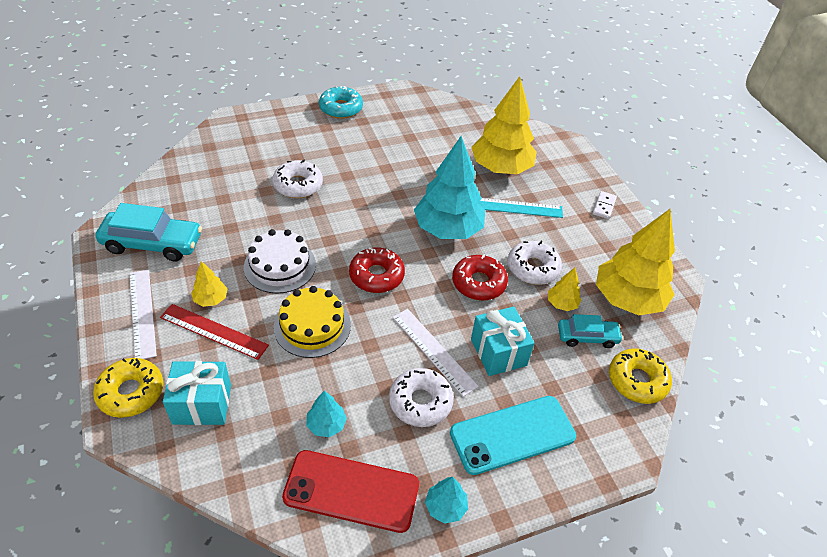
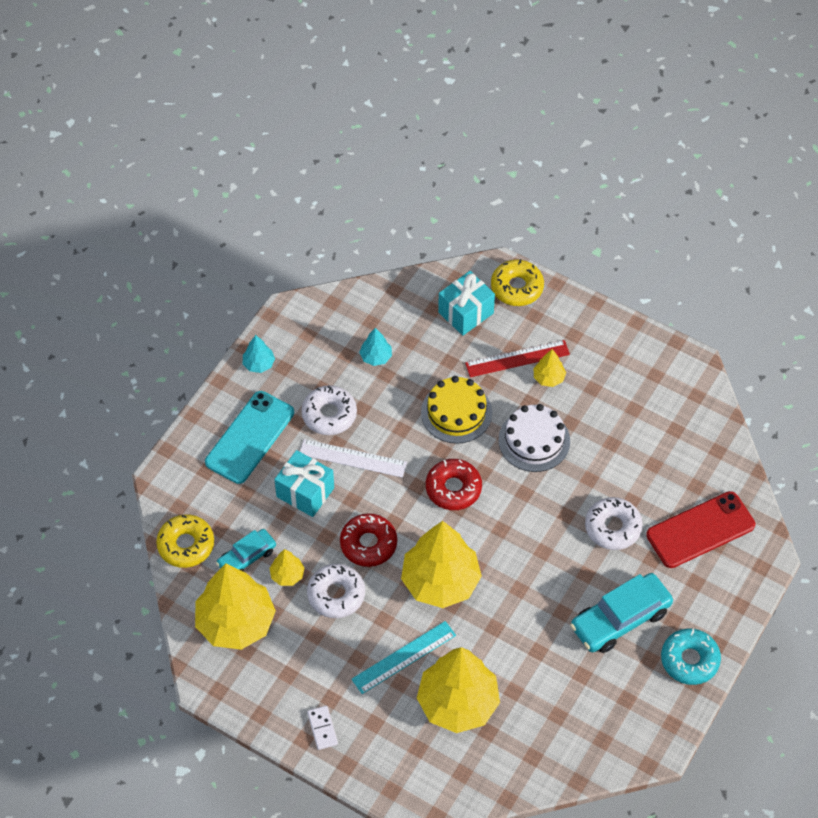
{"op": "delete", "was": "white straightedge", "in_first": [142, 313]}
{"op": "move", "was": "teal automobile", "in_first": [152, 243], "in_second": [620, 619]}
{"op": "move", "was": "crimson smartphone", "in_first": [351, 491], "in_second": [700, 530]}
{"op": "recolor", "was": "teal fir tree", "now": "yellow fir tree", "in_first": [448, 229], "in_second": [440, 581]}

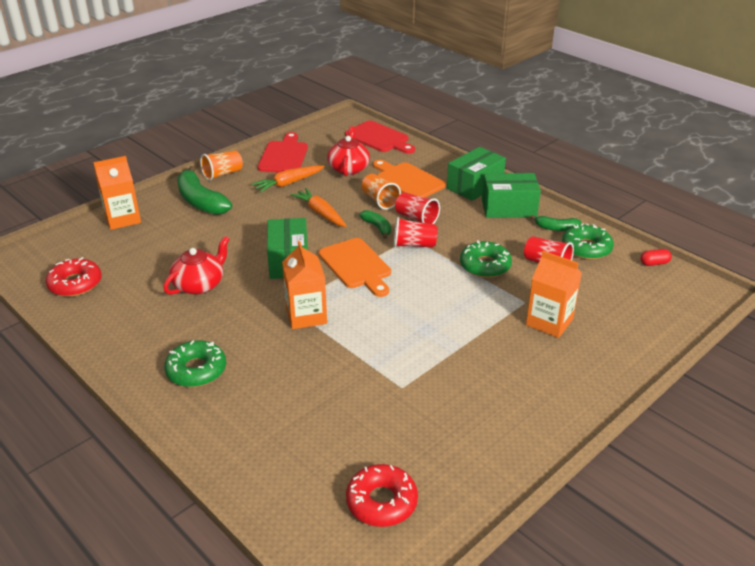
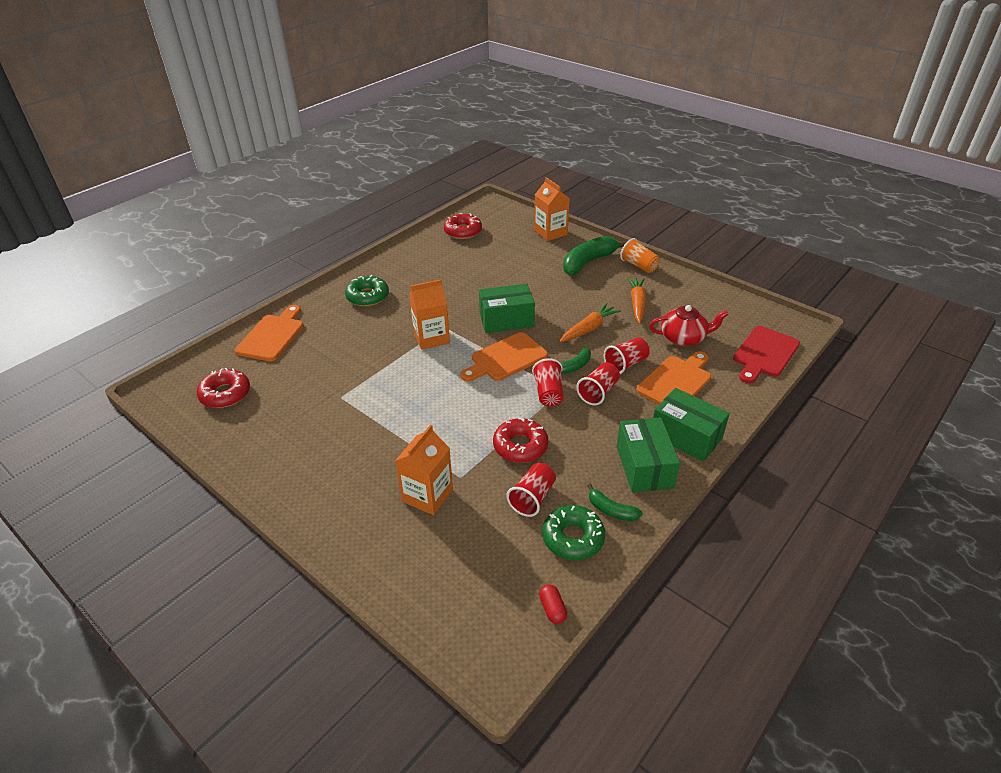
{"op": "delete", "was": "crimson teapot", "in_first": [199, 284]}
{"op": "delete", "was": "crimson bread board", "in_first": [284, 156]}
{"op": "insert", "now": "orange bread board", "in_second": [272, 336]}
{"op": "recolor", "was": "orange tumbler", "now": "crimson tumbler", "in_first": [379, 200], "in_second": [626, 364]}
{"op": "recolor", "was": "green donut", "now": "crimson donut", "in_first": [485, 266], "in_second": [520, 446]}
{"op": "rotate", "was": "orange carrot", "in_first": [288, 183], "in_second": [637, 304], "clockwise": 45}
{"op": "rotate", "was": "green banana", "in_first": [556, 228], "in_second": [611, 510], "clockwise": -60}

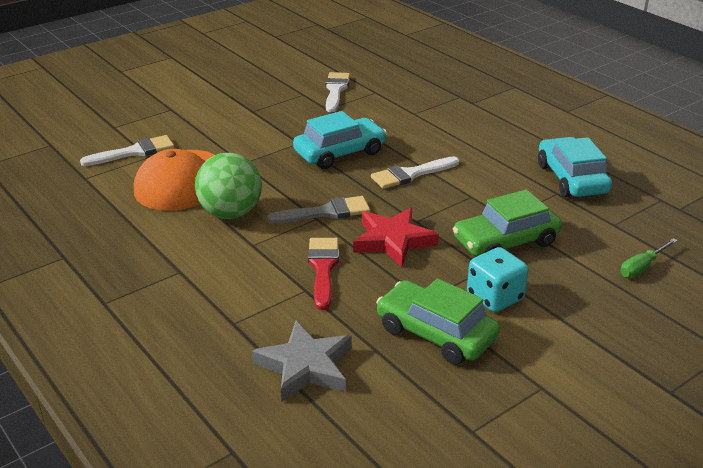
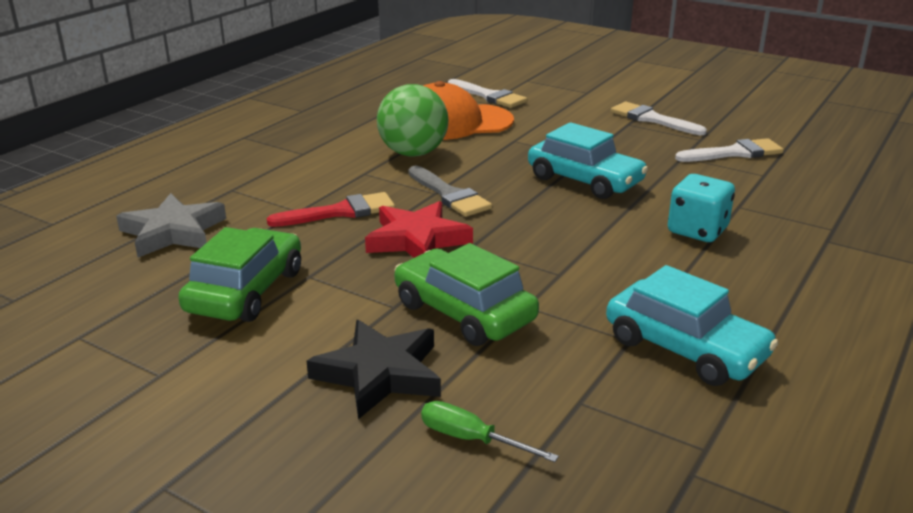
{"op": "insert", "now": "black five-pointed star", "in_second": [379, 374]}
{"op": "move", "was": "white paint brush", "in_first": [411, 174], "in_second": [652, 119]}
{"op": "move", "was": "teal die", "in_first": [495, 297], "in_second": [697, 231]}
{"op": "rotate", "was": "teal automobile", "in_first": [571, 179], "in_second": [685, 348], "clockwise": 75}

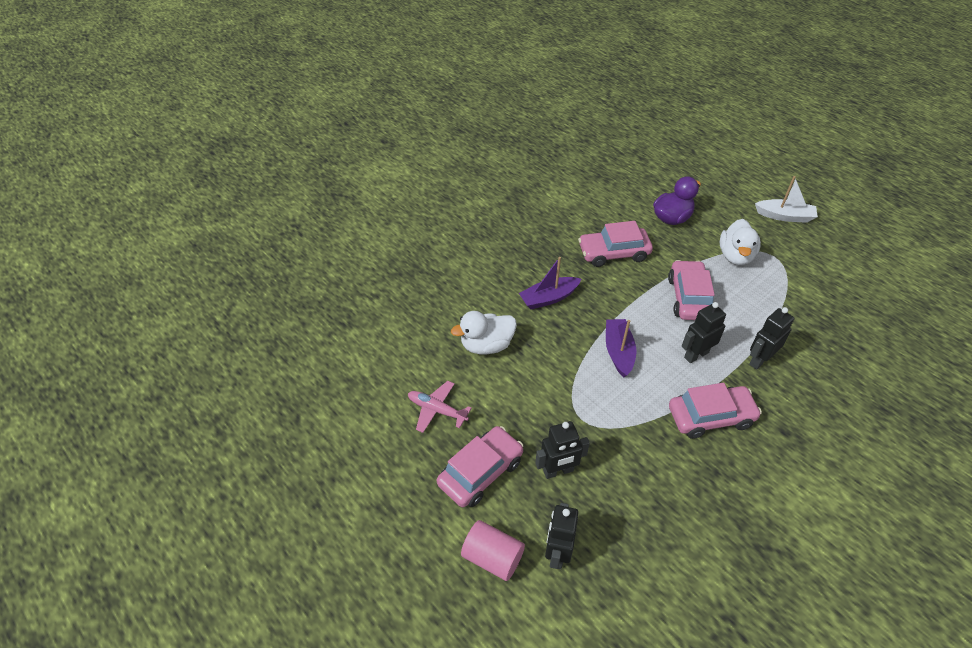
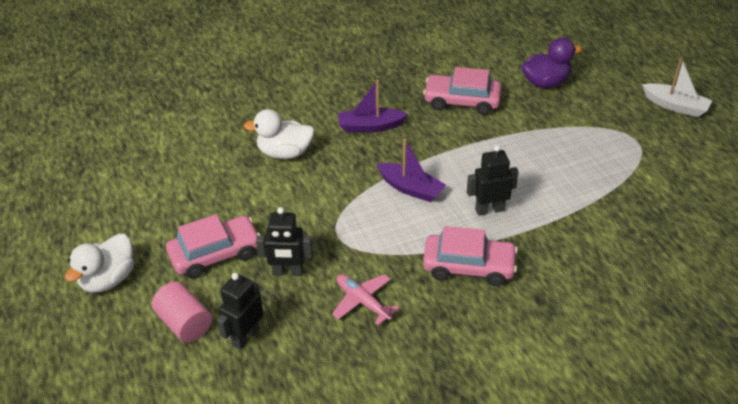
{"op": "delete", "was": "pink automobile", "in_first": [689, 298]}
{"op": "delete", "was": "black robot figure", "in_first": [759, 360]}
{"op": "move", "was": "pink aeroplane", "in_first": [437, 410], "in_second": [362, 302]}
{"op": "move", "was": "white toy duck", "in_first": [735, 256], "in_second": [108, 279]}
{"op": "rotate", "was": "violet sailboat", "in_first": [618, 352], "in_second": [410, 188], "clockwise": 105}

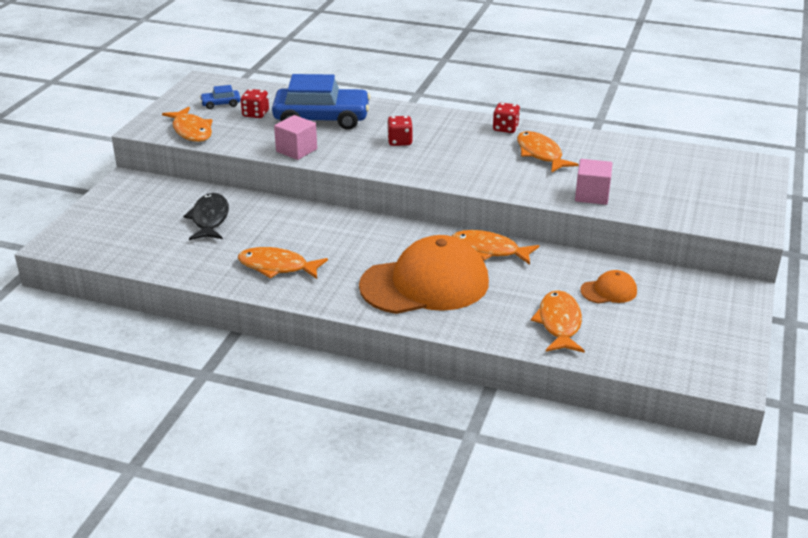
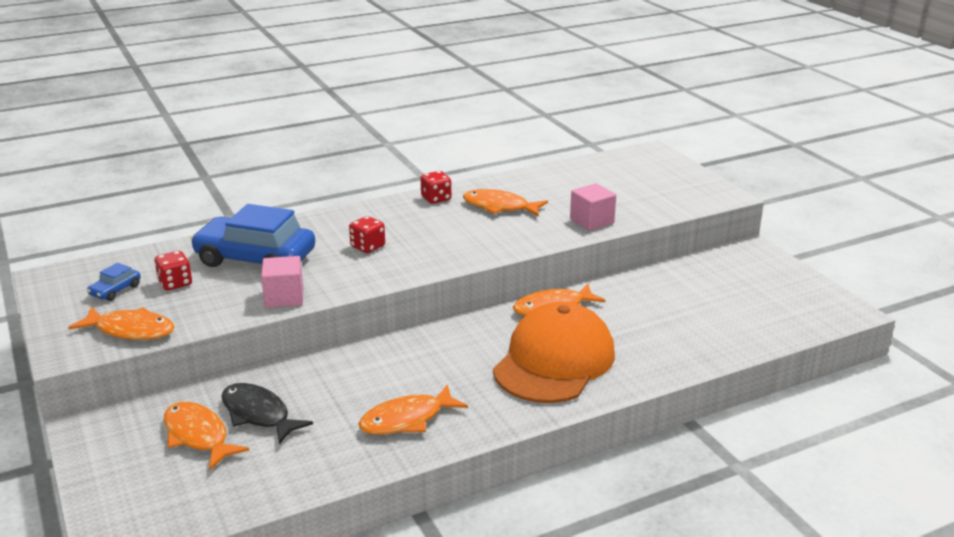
{"op": "delete", "was": "orange baseball cap", "in_first": [609, 291]}
{"op": "move", "was": "orange fish", "in_first": [559, 323], "in_second": [198, 436]}
{"op": "rotate", "was": "cobalt automobile", "in_first": [321, 119], "in_second": [255, 259], "clockwise": -120}

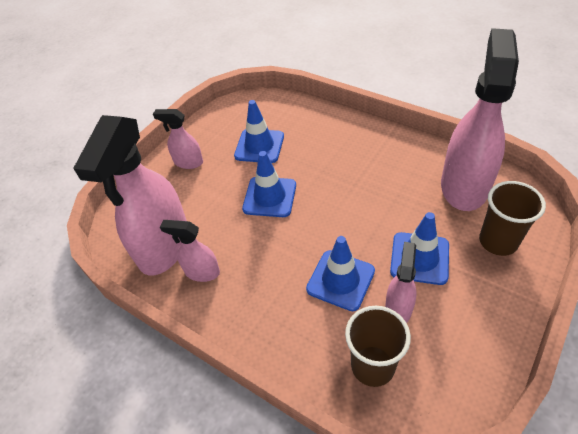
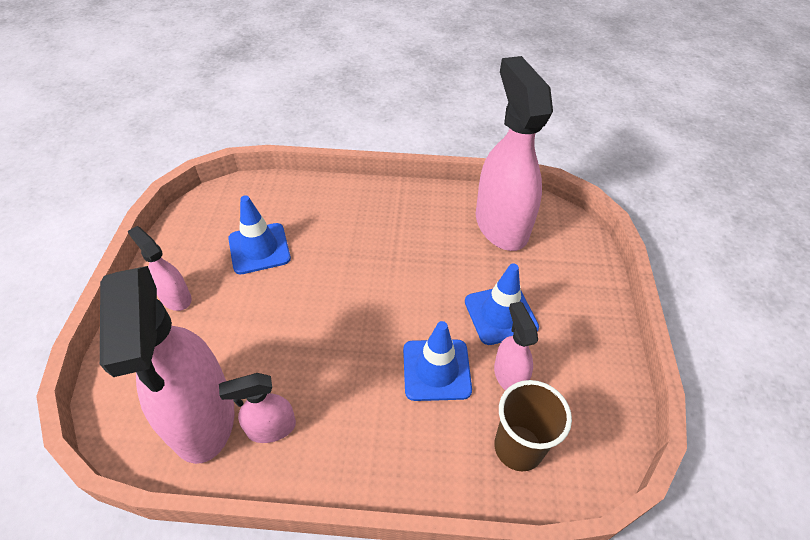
{"op": "delete", "was": "cobalt safety cone", "in_first": [269, 197]}
{"op": "delete", "was": "dark brown tumbler", "in_first": [498, 241]}
{"op": "rotate", "was": "pink sprayer", "in_first": [188, 162], "in_second": [175, 297], "clockwise": 60}

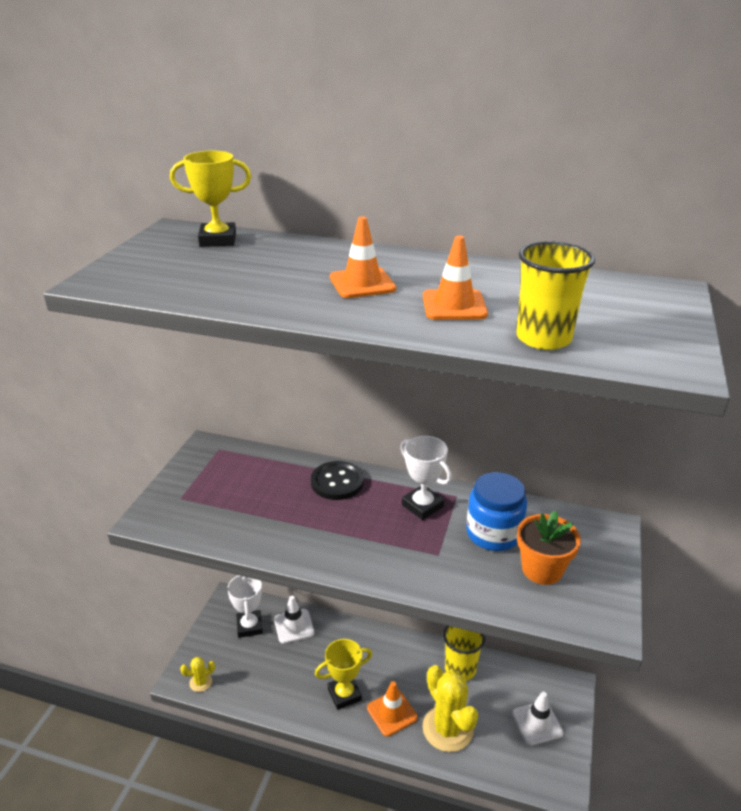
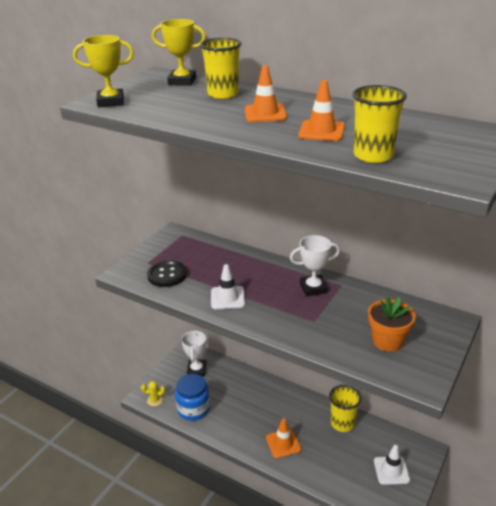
{"op": "delete", "was": "yellow cactus", "in_first": [447, 728]}
{"op": "insert", "now": "yellow tumbler", "in_second": [223, 94]}
{"op": "move", "was": "white safety cone", "in_first": [294, 626], "in_second": [227, 298]}
{"op": "move", "was": "black shirt button", "in_first": [337, 482], "in_second": [167, 275]}
{"op": "move", "was": "yellow trophy", "in_first": [344, 694], "in_second": [111, 102]}
{"op": "move", "was": "cobalt jam jar", "in_first": [493, 533], "in_second": [193, 409]}
{"op": "rotate", "was": "white trophy", "in_first": [422, 506], "in_second": [313, 288], "clockwise": -75}

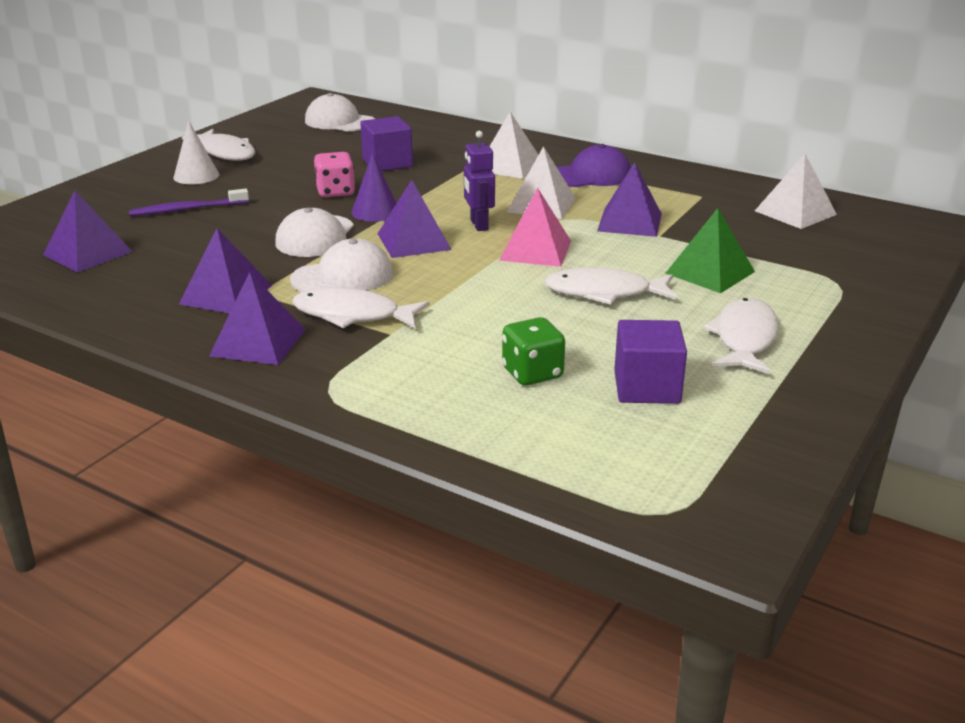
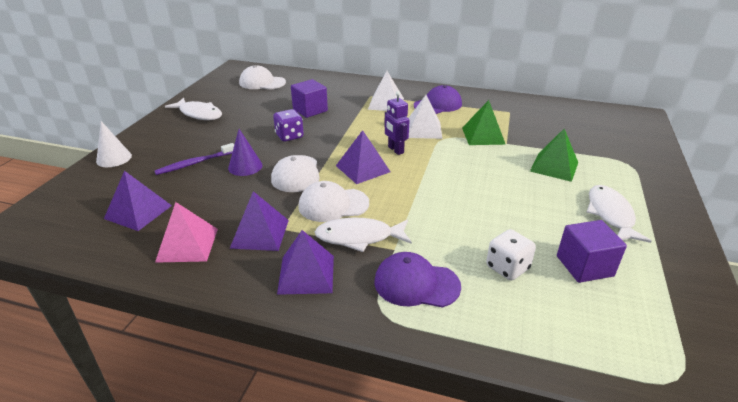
{"op": "delete", "was": "white fish", "in_first": [604, 293]}
{"op": "delete", "was": "white pyramid", "in_first": [795, 212]}
{"op": "insert", "now": "violet baseball cap", "in_second": [416, 284]}
{"op": "move", "was": "white solid cone", "in_first": [196, 176], "in_second": [114, 158]}
{"op": "move", "was": "violet solid cone", "in_first": [375, 211], "in_second": [245, 166]}
{"op": "move", "was": "pink pyramid", "in_first": [535, 250], "in_second": [187, 245]}
{"op": "recolor", "was": "pink die", "now": "violet die", "in_first": [335, 192], "in_second": [289, 136]}
{"op": "recolor", "was": "green die", "now": "white die", "in_first": [532, 373], "in_second": [507, 268]}
{"op": "recolor", "was": "violet pyramid", "now": "green pyramid", "in_first": [629, 222], "in_second": [483, 136]}
{"op": "rotate", "was": "white baseball cap", "in_first": [343, 277], "in_second": [333, 205], "clockwise": -150}

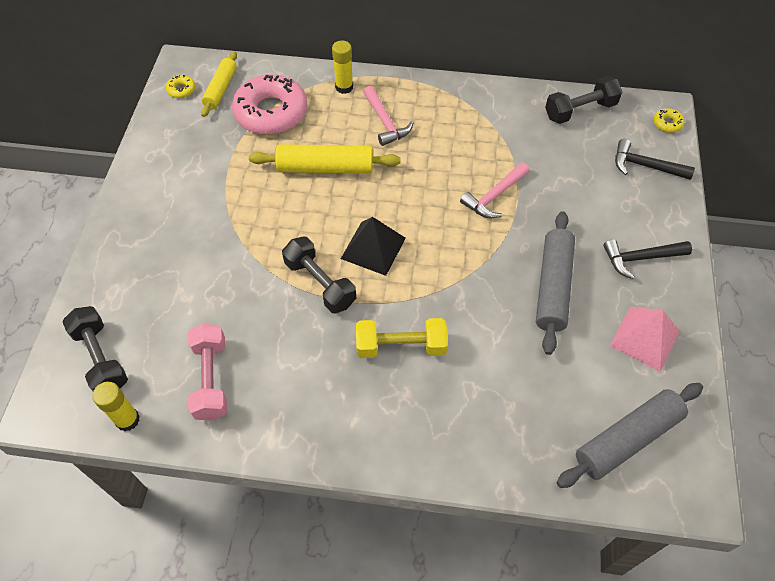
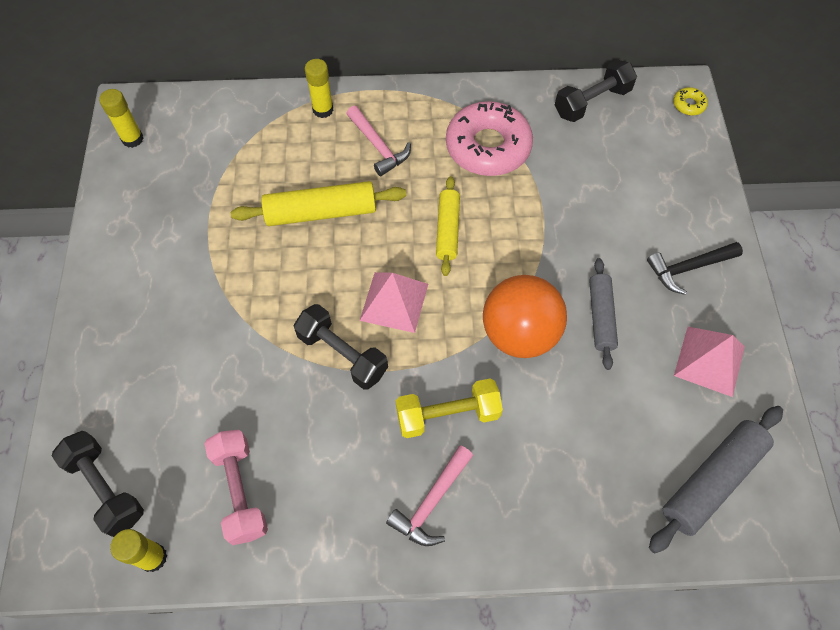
{"op": "delete", "was": "black carpenter's hammer", "in_first": [645, 166]}
{"op": "insert", "now": "orange play ball", "in_second": [519, 333]}
{"op": "move", "was": "yellow dough roller", "in_first": [221, 89], "in_second": [447, 230]}
{"op": "move", "was": "pink donut", "in_first": [271, 112], "in_second": [488, 147]}
{"op": "move", "was": "pink carpenter's hammer", "in_first": [494, 196], "in_second": [431, 502]}
{"op": "replace", "was": "yellow donut", "now": "yellow glue", "in_first": [181, 90], "in_second": [132, 139]}
{"op": "recolor", "was": "black pyramid", "now": "pink pyramid", "in_first": [373, 248], "in_second": [394, 302]}
{"op": "resize", "was": "gray dough roller", "in_first": [552, 287], "in_second": [600, 317], "ratio": 0.66}

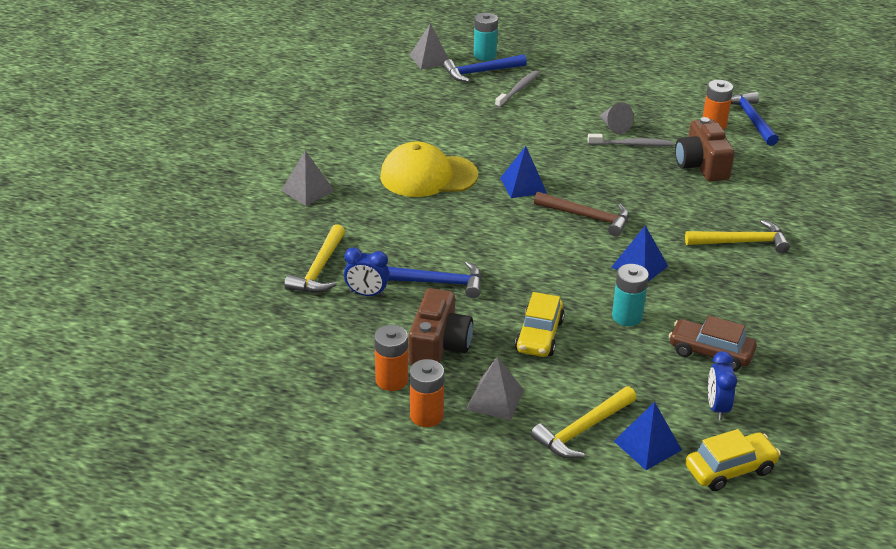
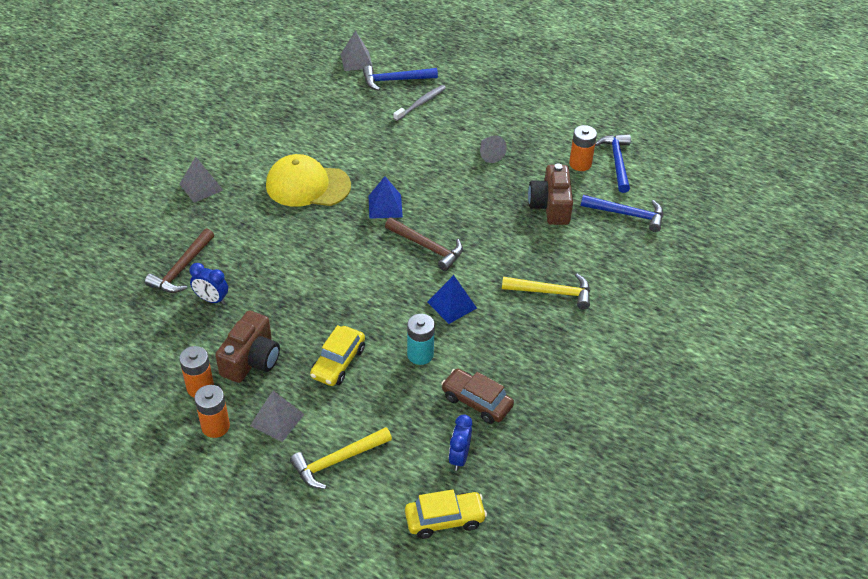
{"op": "delete", "was": "teal battery", "in_first": [485, 55]}
{"op": "delete", "was": "gray tooth brush", "in_first": [632, 144]}
{"op": "delete", "was": "cobalt pyramid", "in_first": [647, 445]}
{"op": "move", "was": "cobalt carpenter's hammer", "in_first": [437, 283], "in_second": [627, 214]}
{"op": "recolor", "was": "yellow carpenter's hammer", "now": "dark brown carpenter's hammer", "in_first": [319, 269], "in_second": [182, 269]}

